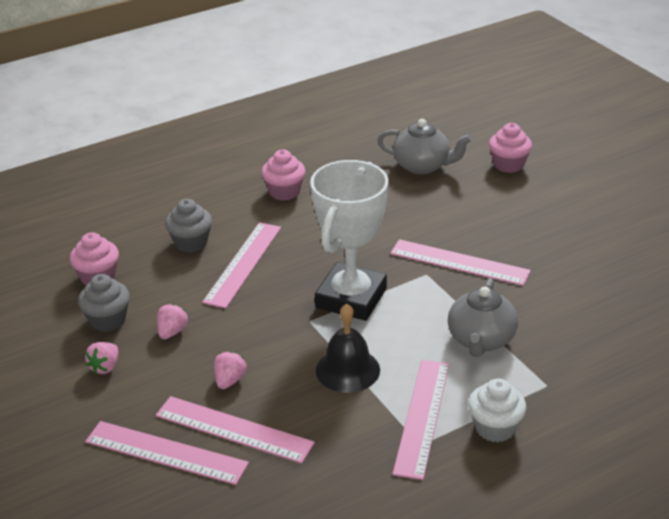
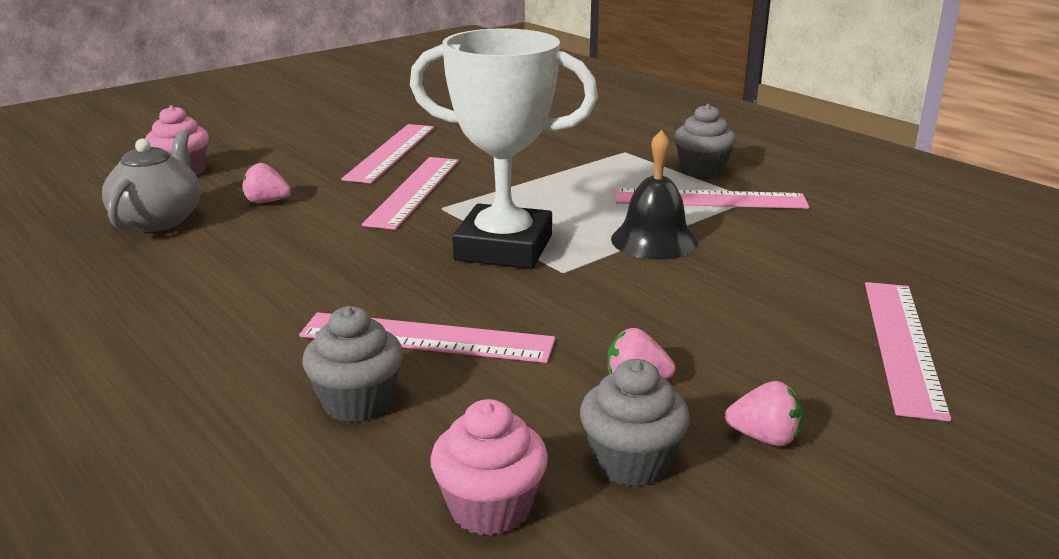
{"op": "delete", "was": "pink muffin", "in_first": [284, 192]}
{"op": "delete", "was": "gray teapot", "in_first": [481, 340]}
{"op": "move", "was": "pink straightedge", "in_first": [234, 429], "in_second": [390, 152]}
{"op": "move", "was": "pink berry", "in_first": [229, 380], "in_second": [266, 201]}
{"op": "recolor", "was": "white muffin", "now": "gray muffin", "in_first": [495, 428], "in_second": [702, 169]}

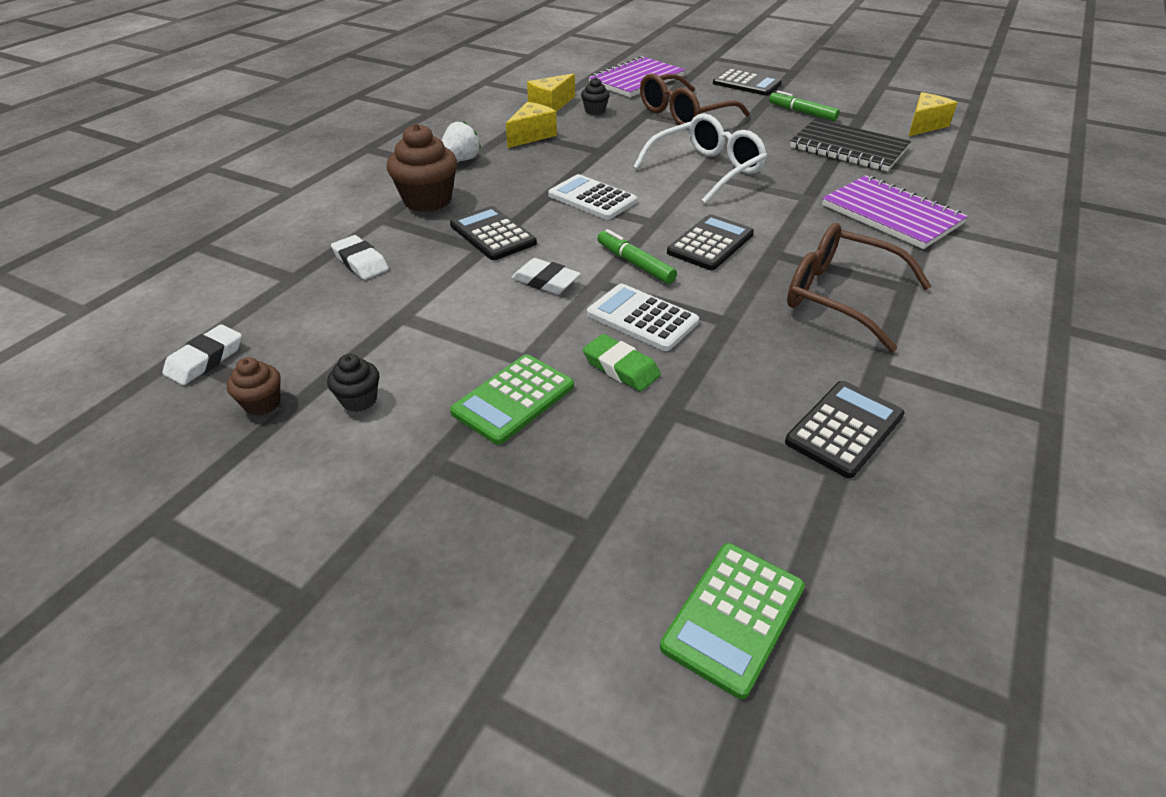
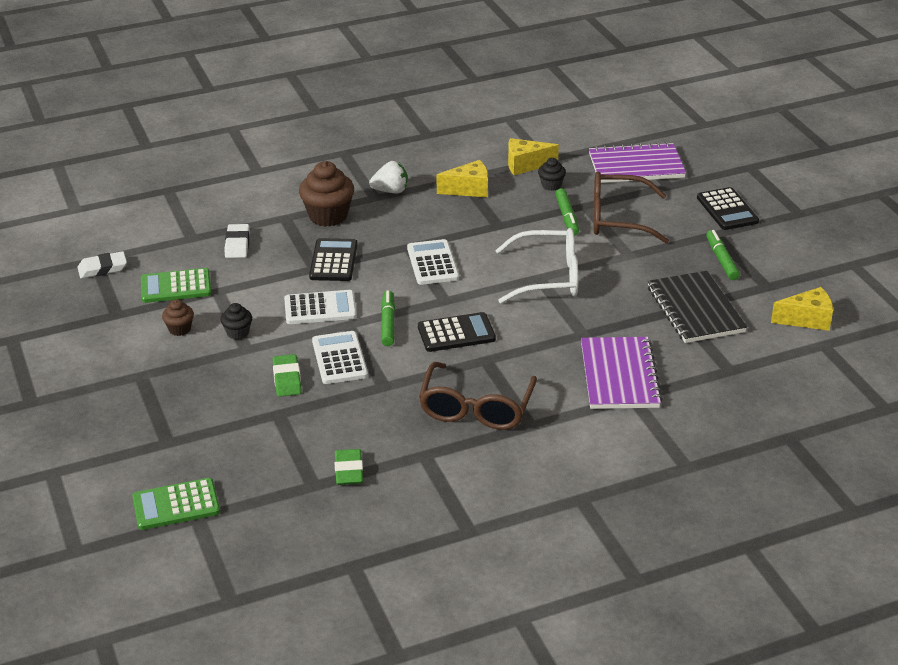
{"op": "insert", "now": "green marker", "in_second": [567, 217]}
{"op": "move", "was": "dark brown muffin", "in_first": [262, 403], "in_second": [179, 329]}
{"op": "move", "was": "black muffin", "in_first": [359, 400], "in_second": [238, 333]}
{"op": "move", "was": "green calculator", "in_first": [513, 399], "in_second": [176, 287]}
{"op": "replace", "was": "white gum eraser", "now": "white calculator", "in_first": [545, 281], "in_second": [320, 308]}
{"op": "replace", "was": "black calculator", "now": "green gum eraser", "in_first": [844, 429], "in_second": [349, 471]}
{"op": "rotate", "was": "dark brown glasses", "in_first": [840, 297], "in_second": [476, 408], "clockwise": -150}

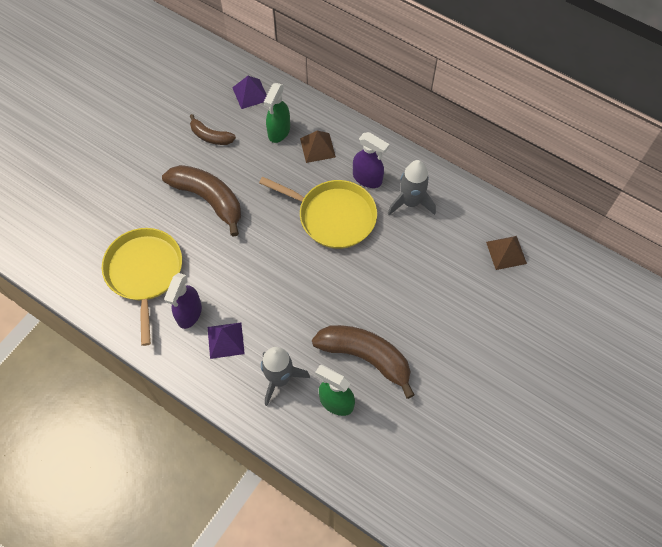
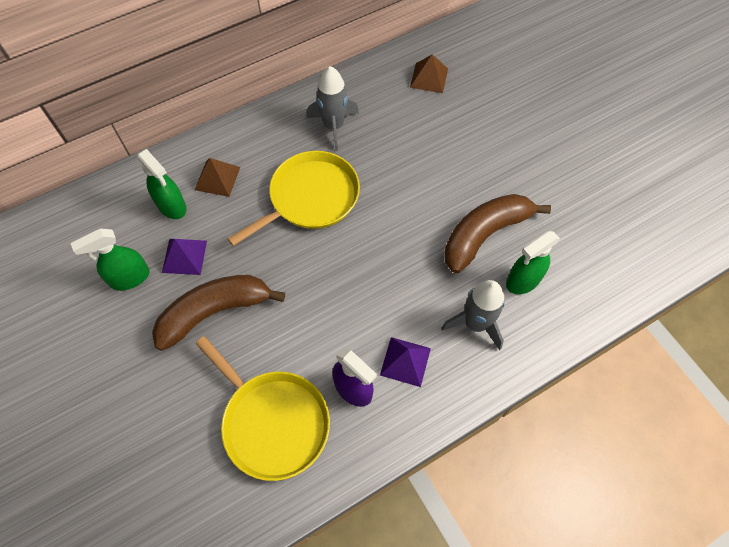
{"op": "delete", "was": "violet sprayer", "in_first": [367, 179]}
{"op": "move", "was": "violet pyramid", "in_first": [250, 94], "in_second": [184, 256]}
{"op": "replace", "was": "dark brown banana", "now": "green sprayer", "in_first": [210, 136], "in_second": [129, 278]}
{"op": "rotate", "was": "yellow frying pan", "in_first": [144, 273], "in_second": [272, 421], "clockwise": -150}

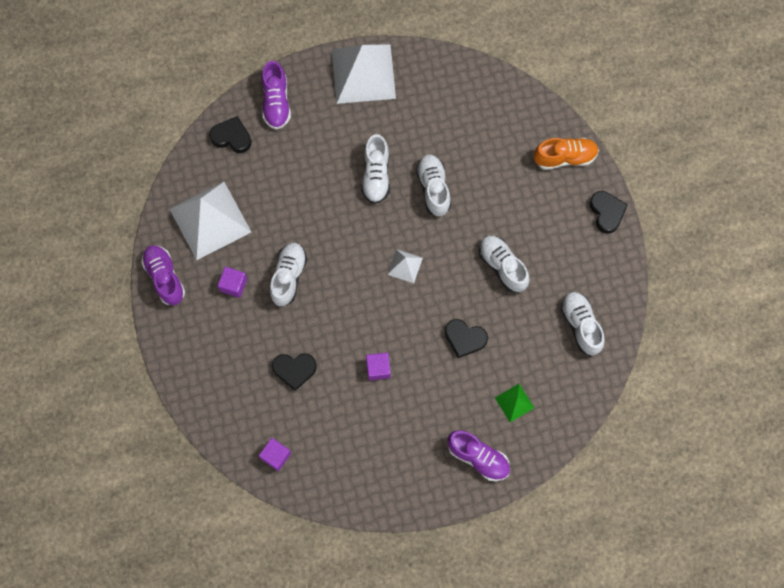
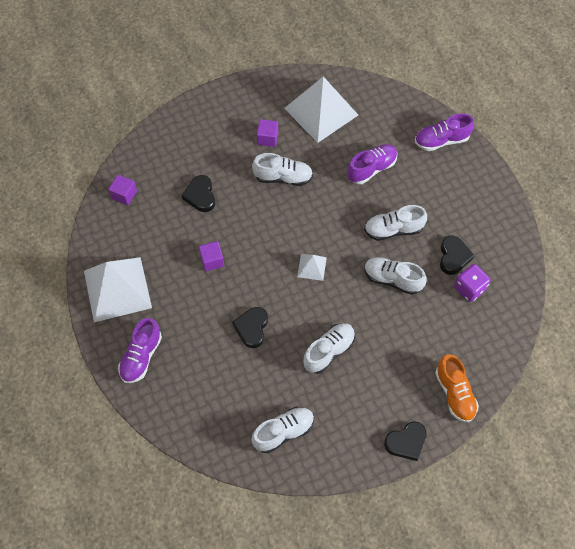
{"op": "delete", "was": "green pyramid", "in_first": [514, 402]}
{"op": "insert", "now": "violet die", "in_second": [469, 288]}
{"op": "move", "was": "violet sneaker", "in_first": [165, 277], "in_second": [371, 168]}
{"op": "move", "was": "black heart shape", "in_first": [232, 137], "in_second": [453, 257]}
{"op": "move", "was": "white pyramid", "in_first": [363, 73], "in_second": [117, 289]}
{"op": "rotate", "was": "white sneaker", "in_first": [433, 188], "in_second": [392, 279], "clockwise": -135}

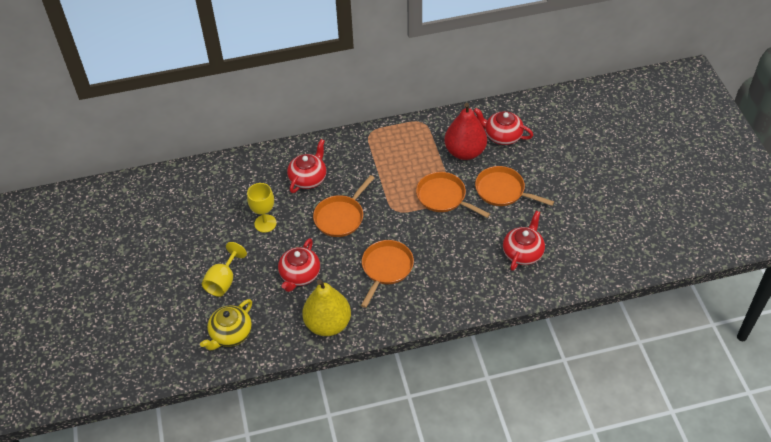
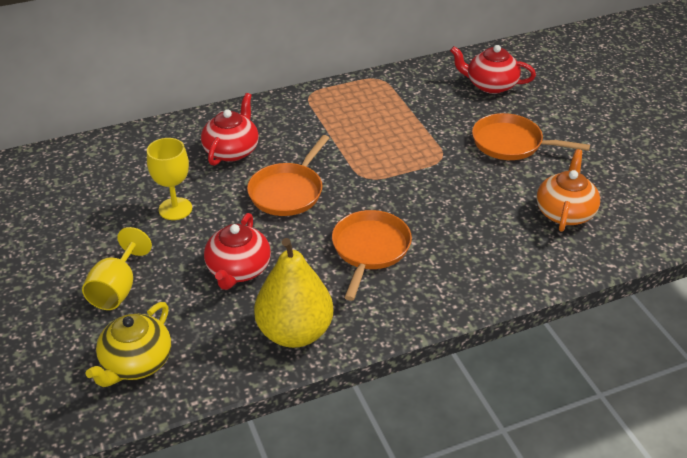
{"op": "delete", "was": "orange frying pan", "in_first": [443, 197]}
{"op": "delete", "was": "crimson pear", "in_first": [465, 152]}
{"op": "recolor", "was": "crimson teapot", "now": "orange teapot", "in_first": [523, 252], "in_second": [565, 212]}

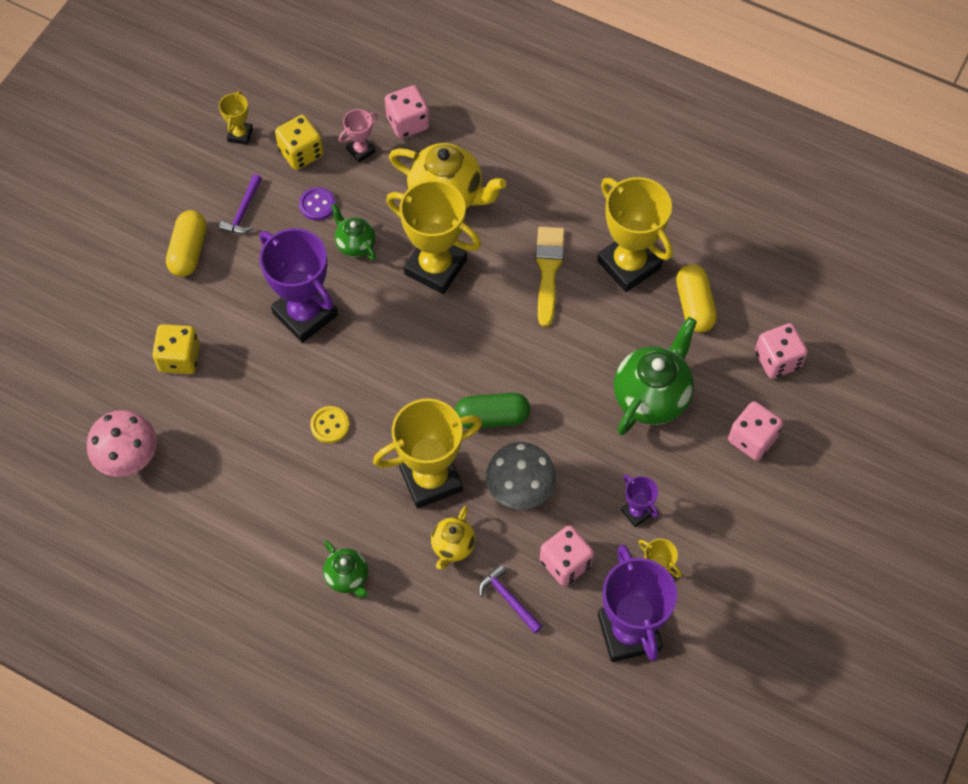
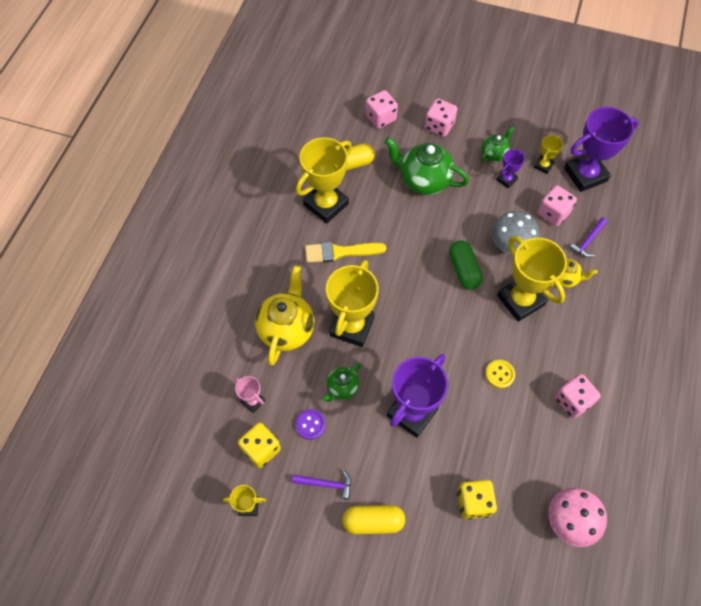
{"op": "move", "was": "green teapot", "in_first": [347, 577], "in_second": [494, 154]}
{"op": "move", "was": "pink die", "in_first": [408, 123], "in_second": [572, 401]}

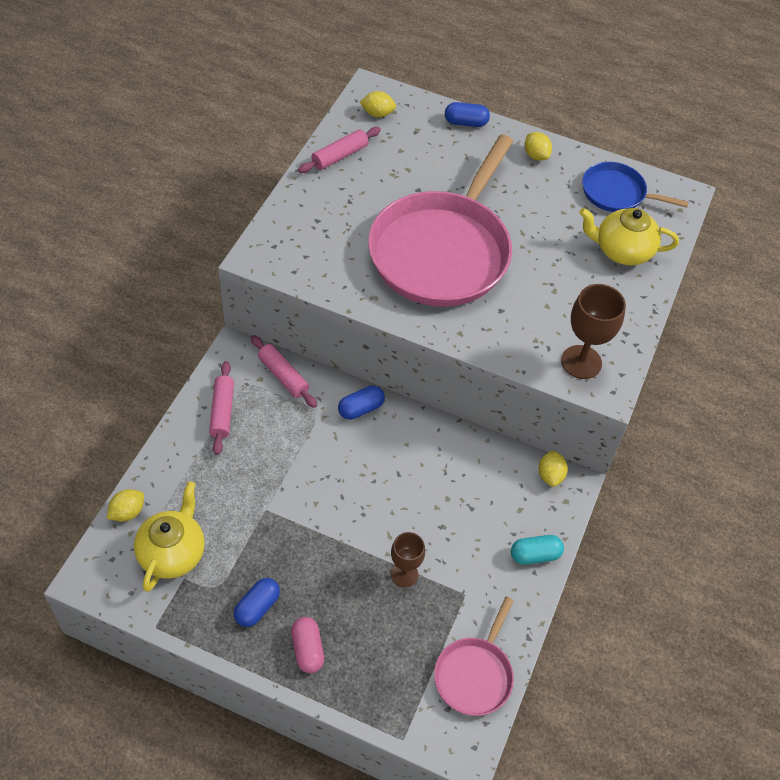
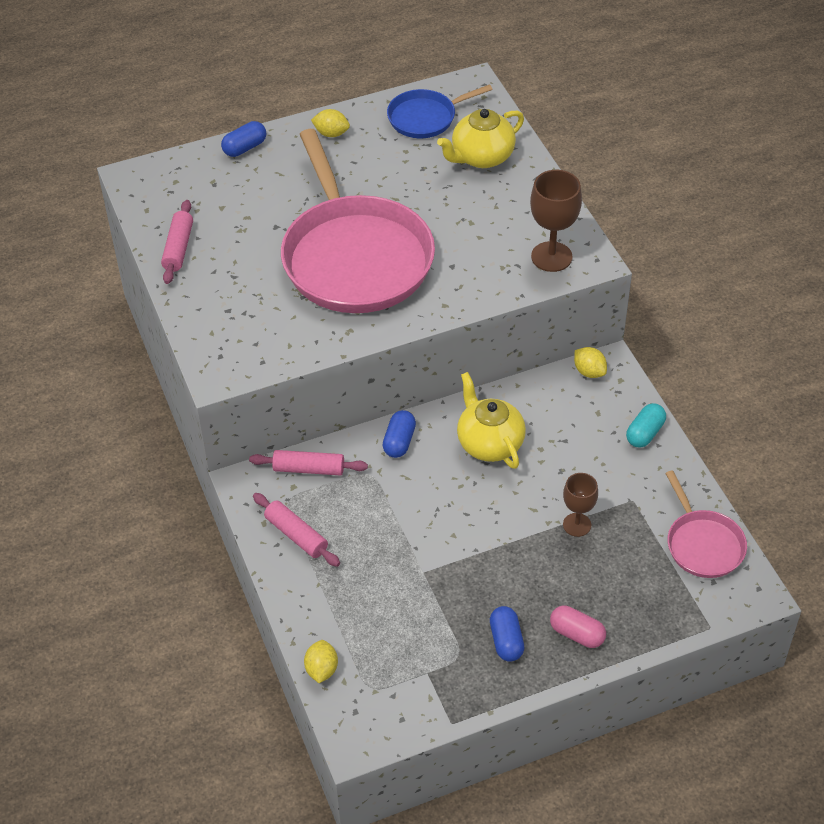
{"op": "delete", "was": "yellow citrus fruit", "in_first": [377, 114]}
{"op": "move", "was": "yellow teapot", "in_first": [173, 553], "in_second": [489, 443]}

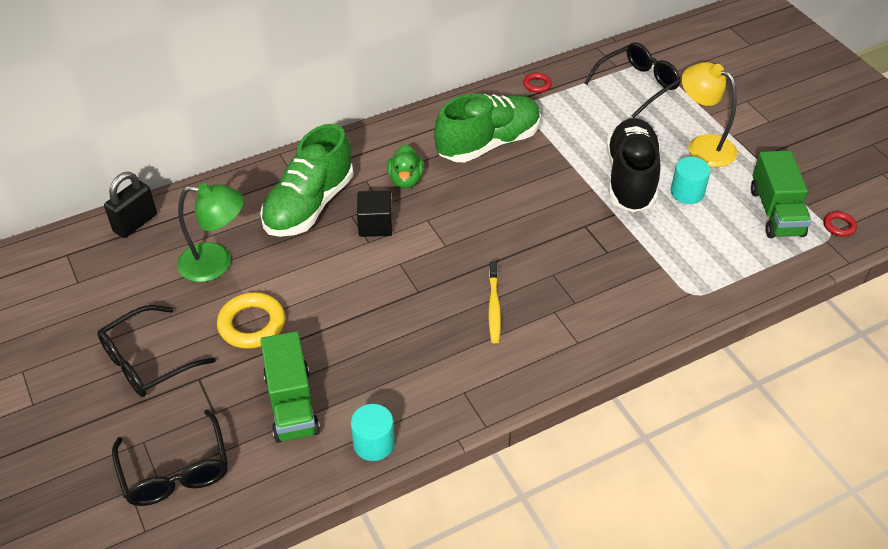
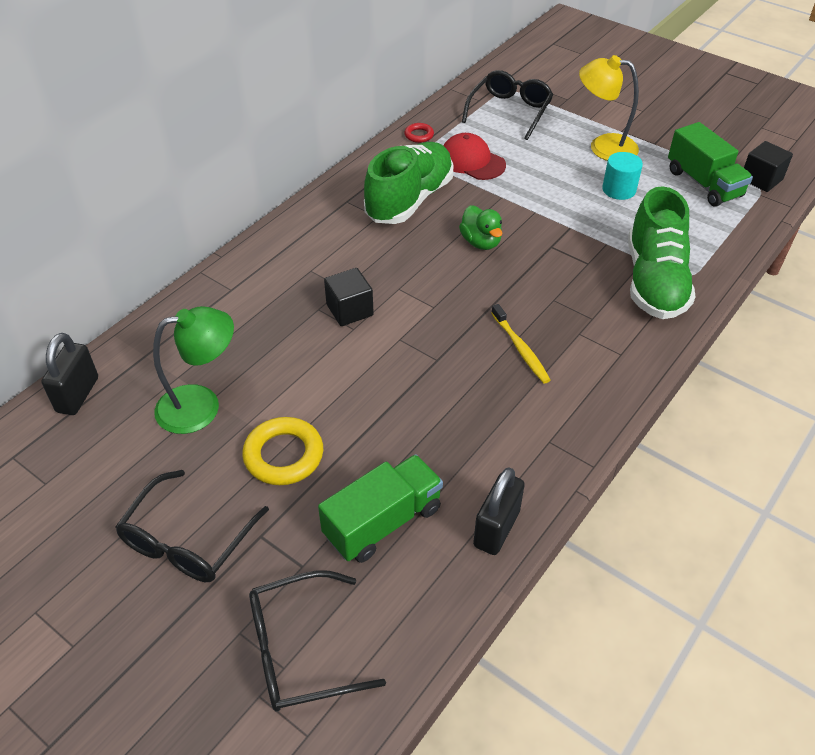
{"op": "delete", "was": "black sneaker", "in_first": [630, 179]}
{"op": "insert", "now": "crimson baseball cap", "in_second": [472, 161]}
{"op": "move", "was": "green sneaker", "in_first": [309, 205], "in_second": [654, 281]}
{"op": "move", "was": "green toy duck", "in_first": [405, 180], "in_second": [481, 242]}
{"op": "replace", "was": "teal cylinder", "now": "black small lock", "in_first": [374, 443], "in_second": [496, 529]}
{"op": "replace", "was": "crimson ring", "now": "black block", "in_first": [839, 226], "in_second": [761, 179]}
{"op": "rotate", "was": "black glasses", "in_first": [175, 471], "in_second": [300, 650], "clockwise": 120}
{"op": "rotate", "was": "green truck", "in_first": [292, 404], "in_second": [382, 522], "clockwise": -90}

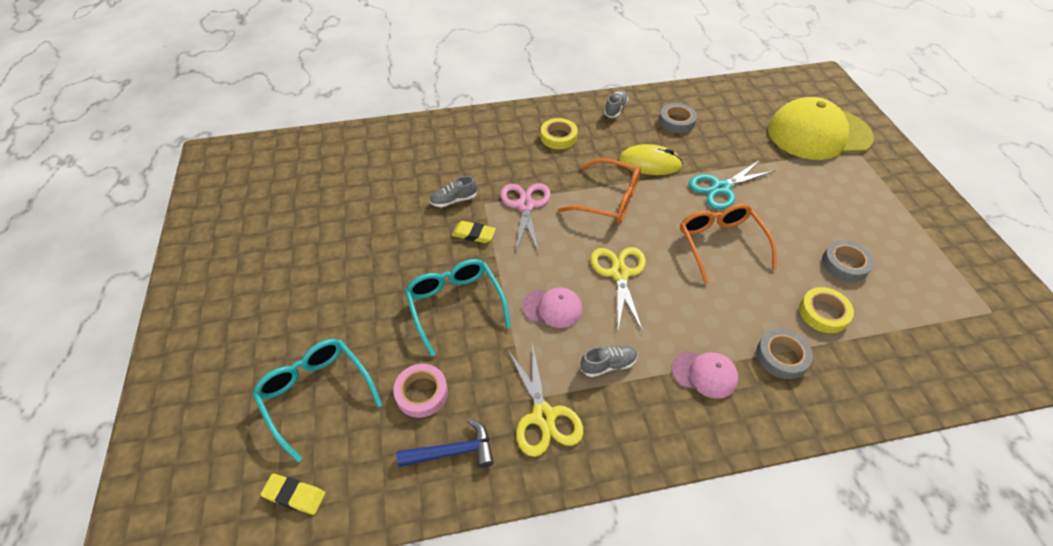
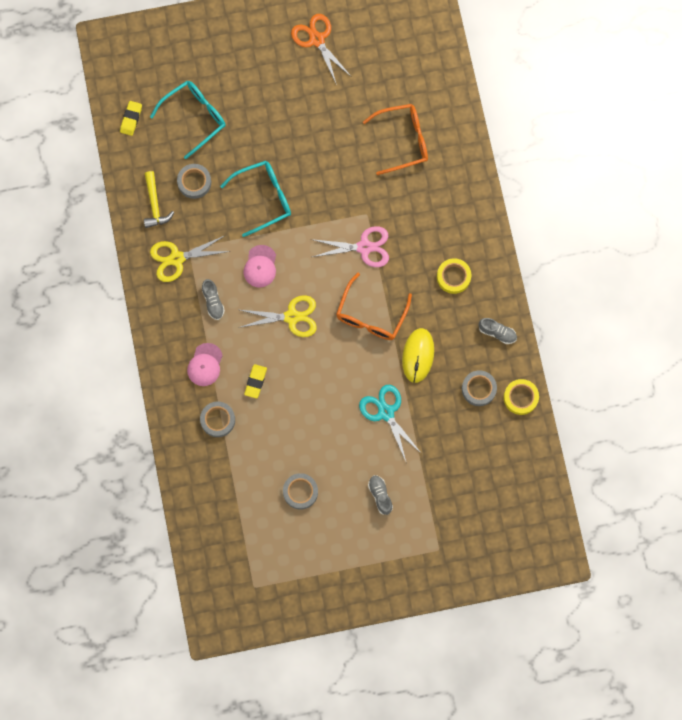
{"op": "delete", "was": "yellow baseball cap", "in_first": [818, 134]}
{"op": "insert", "now": "orange shears", "in_second": [317, 39]}
{"op": "move", "was": "gray sneaker", "in_first": [454, 200], "in_second": [380, 495]}
{"op": "move", "was": "yellow gum eraser", "in_first": [474, 234], "in_second": [255, 382]}
{"op": "move", "was": "orange glasses", "in_first": [720, 244], "in_second": [403, 140]}
{"op": "move", "was": "yellow roll of tape", "in_first": [823, 313], "in_second": [520, 397]}
{"op": "recolor", "was": "pink roll of tape", "now": "gray roll of tape", "in_first": [421, 393], "in_second": [194, 182]}
{"op": "recolor", "was": "cobalt carpenter's hammer", "now": "yellow carpenter's hammer", "in_first": [453, 451], "in_second": [155, 205]}

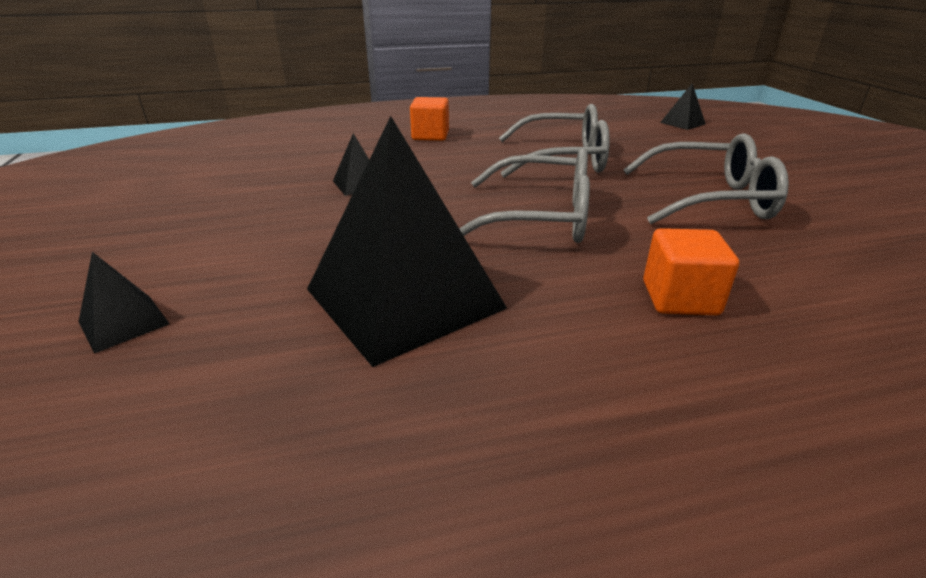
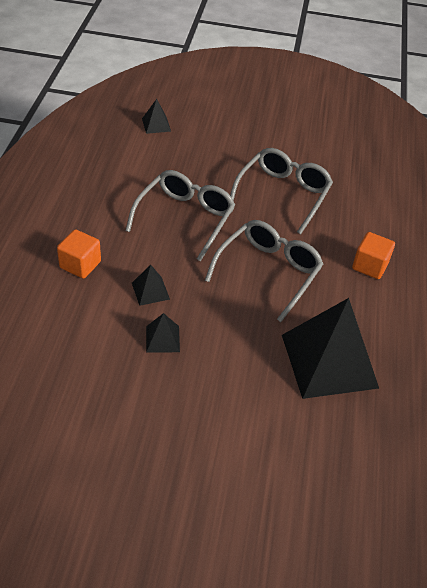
{"op": "move", "was": "black pyramid", "in_first": [124, 322], "in_second": [150, 291]}

